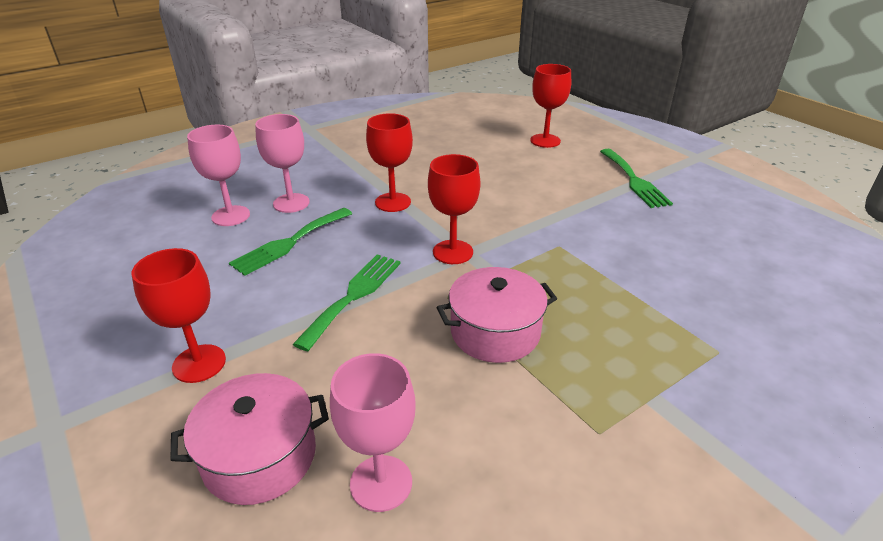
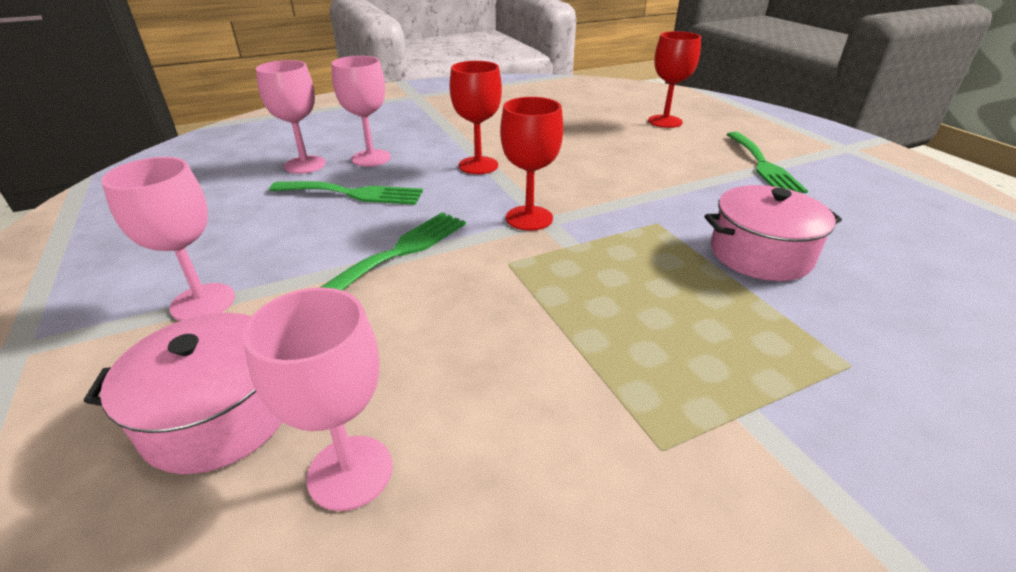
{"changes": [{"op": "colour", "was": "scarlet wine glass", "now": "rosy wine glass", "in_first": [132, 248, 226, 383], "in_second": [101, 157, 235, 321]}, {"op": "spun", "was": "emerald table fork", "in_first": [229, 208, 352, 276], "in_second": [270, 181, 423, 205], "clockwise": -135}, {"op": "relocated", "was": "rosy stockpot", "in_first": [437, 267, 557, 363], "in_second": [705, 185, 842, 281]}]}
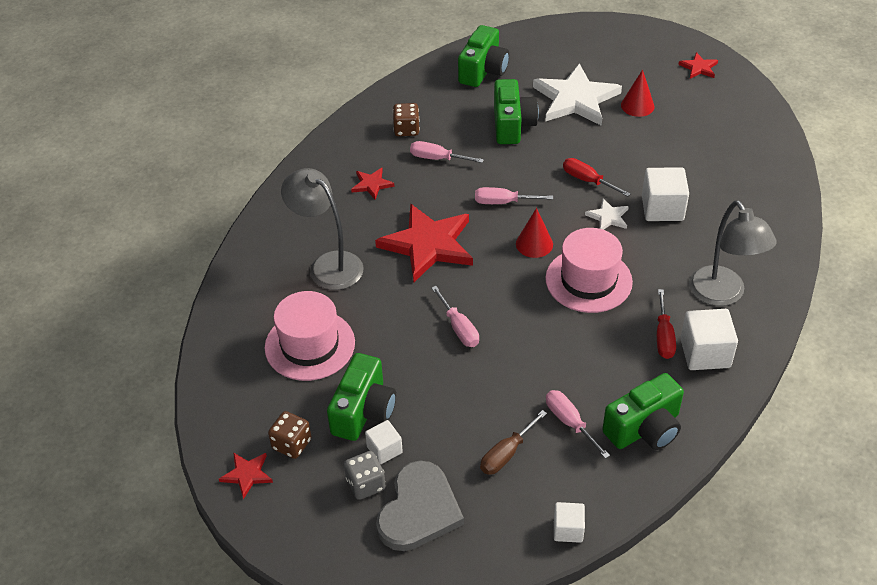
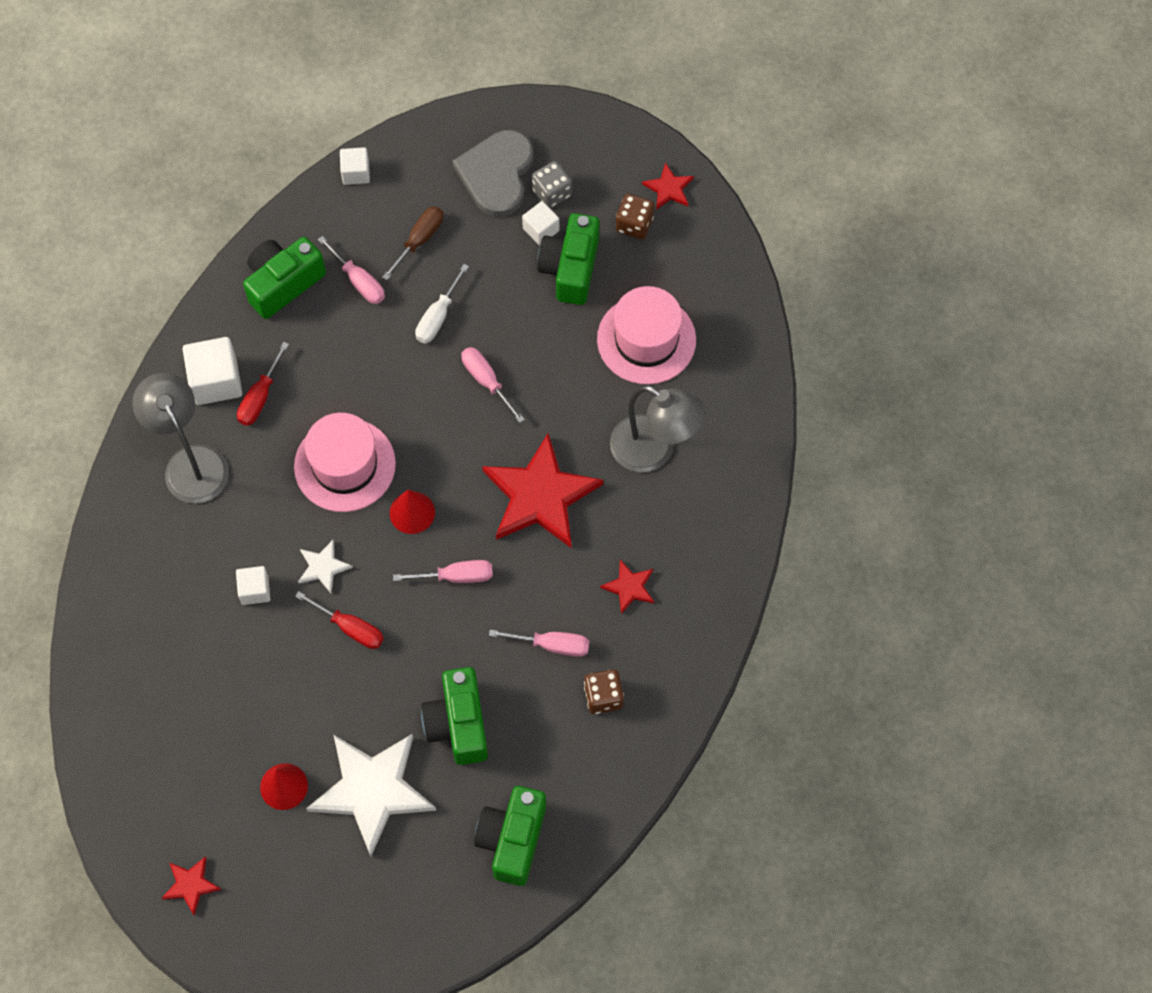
{"changes": [{"op": "size", "was": "pure white solid cube", "in_first": [642, 168, 689, 221], "in_second": [236, 566, 270, 605], "ratio": 0.59}, {"op": "spun", "was": "scarlet flat screwdriver", "in_first": [657, 289, 676, 359], "in_second": [237, 342, 289, 426], "clockwise": -150}, {"op": "appeared", "now": "pure white flat screwdriver", "in_second": [415, 264, 469, 343]}]}
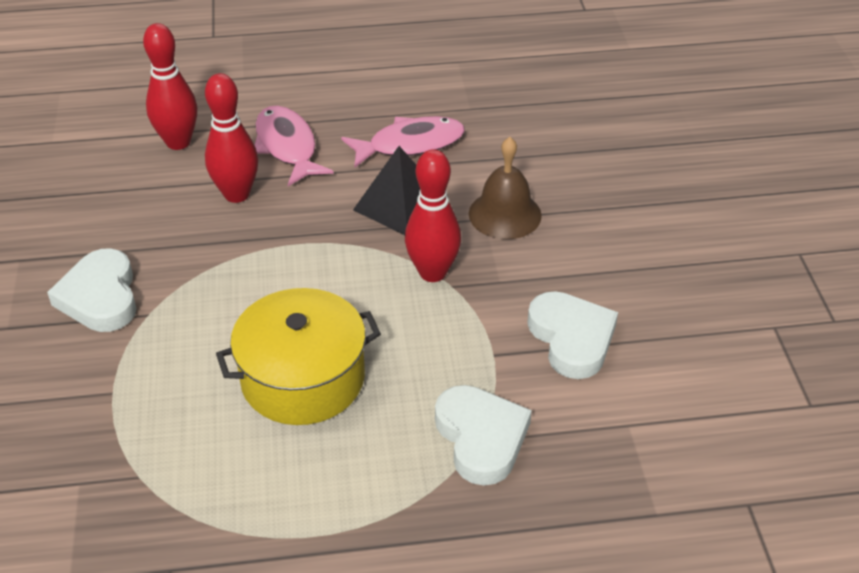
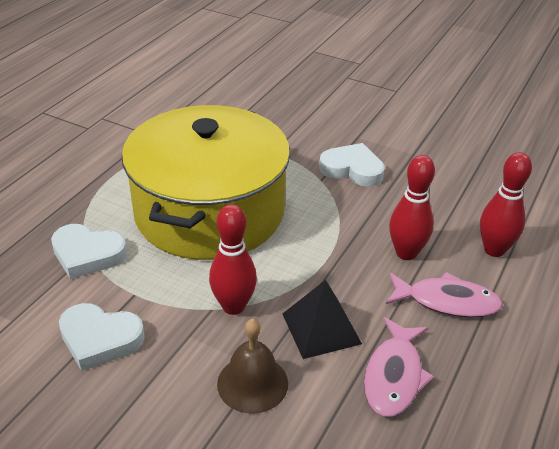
{"changes": [{"op": "size", "was": "golden stockpot", "in_first": [216, 288, 381, 425], "in_second": [122, 105, 290, 260], "ratio": 1.81}]}
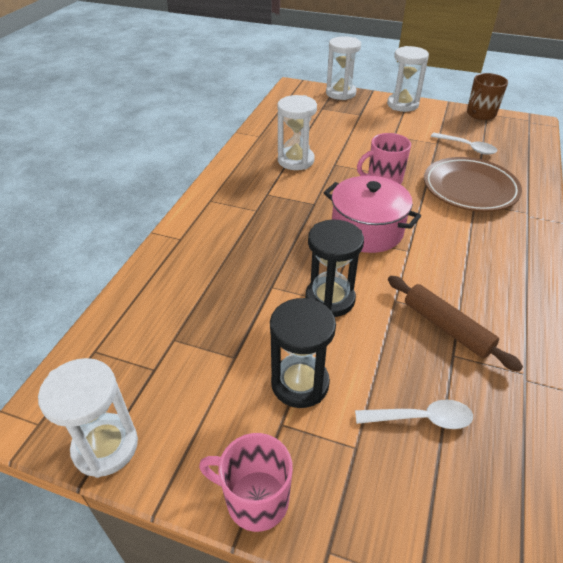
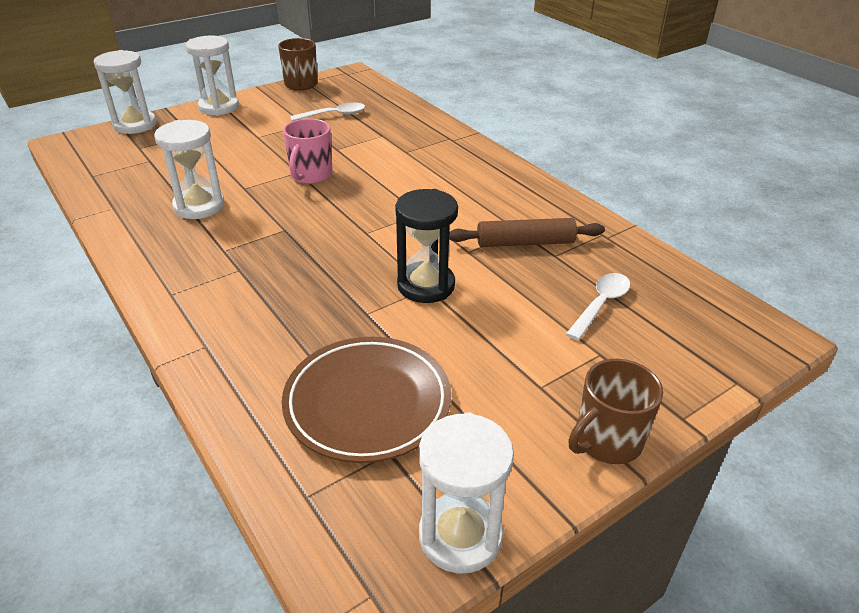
{"changes": [{"op": "relocated", "was": "dark brown dinner plate", "in_first": [424, 157, 522, 212], "in_second": [282, 337, 451, 463]}, {"op": "colour", "was": "rosy coffee mug", "now": "dark brown coffee mug", "in_first": [199, 433, 293, 532], "in_second": [568, 359, 663, 464]}, {"op": "missing", "was": "black sand timer", "in_first": [270, 298, 336, 408]}, {"op": "missing", "was": "rosy stockpot", "in_first": [324, 176, 421, 253]}]}
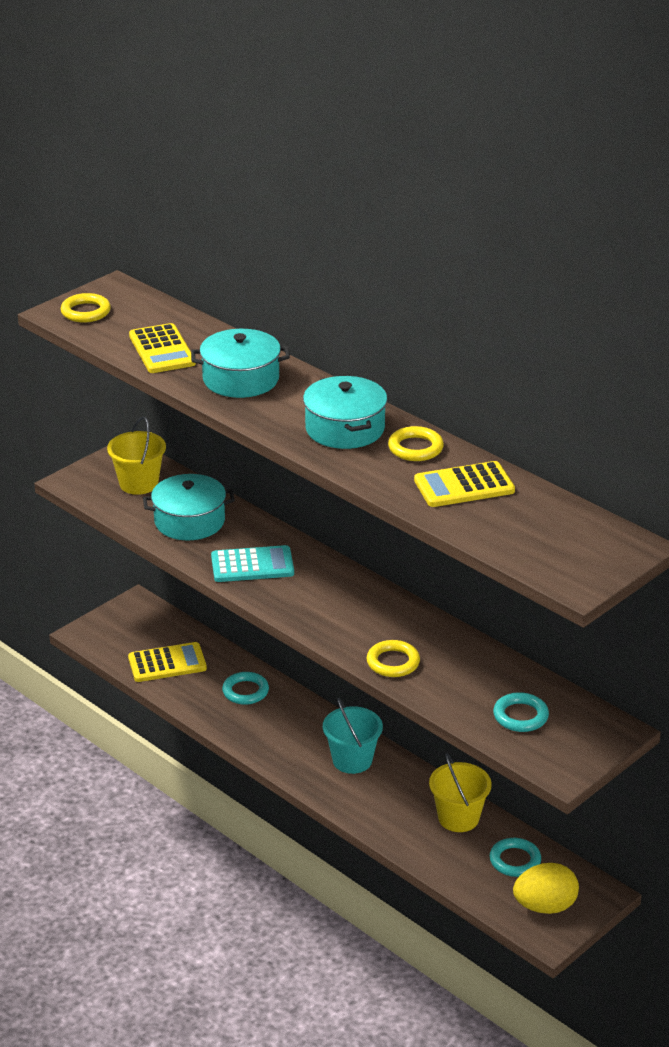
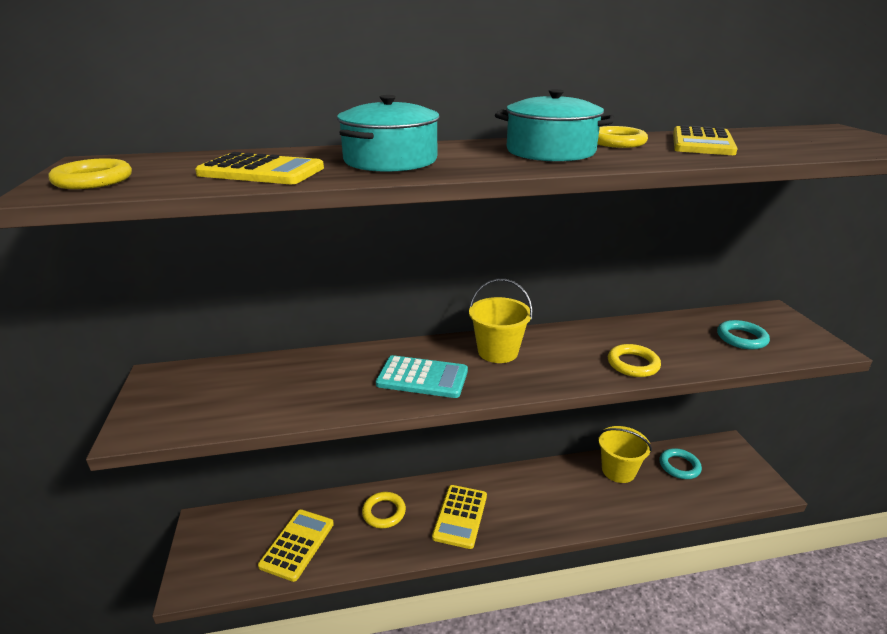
{"changes": [{"op": "colour", "was": "aqua ring", "now": "golden ring", "in_first": [222, 672, 269, 705], "in_second": [362, 492, 406, 528]}, {"op": "spun", "was": "aqua adding machine", "in_first": [211, 545, 294, 582], "in_second": [376, 355, 468, 398], "clockwise": 75}, {"op": "appeared", "now": "golden adding machine", "in_second": [432, 485, 487, 549]}, {"op": "relocated", "was": "golden bucket", "in_first": [107, 417, 166, 495], "in_second": [469, 279, 533, 363]}, {"op": "missing", "was": "aqua stockpot", "in_first": [143, 474, 235, 540]}, {"op": "missing", "was": "aqua bucket", "in_first": [323, 698, 383, 774]}, {"op": "missing", "was": "golden toy egg", "in_first": [513, 863, 579, 914]}]}
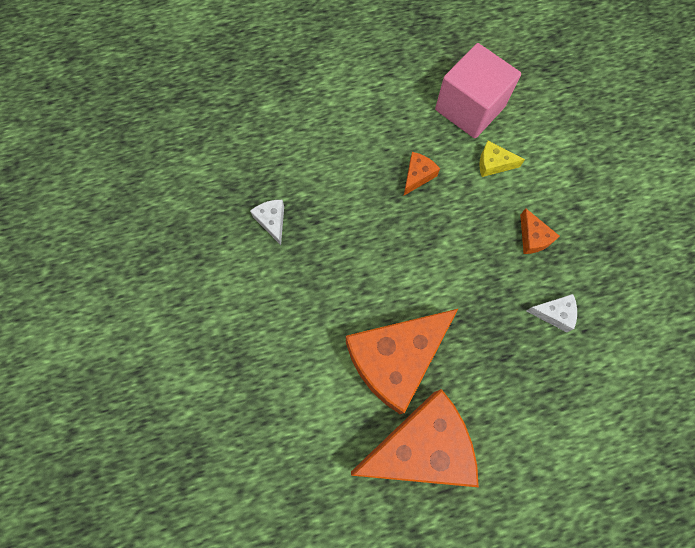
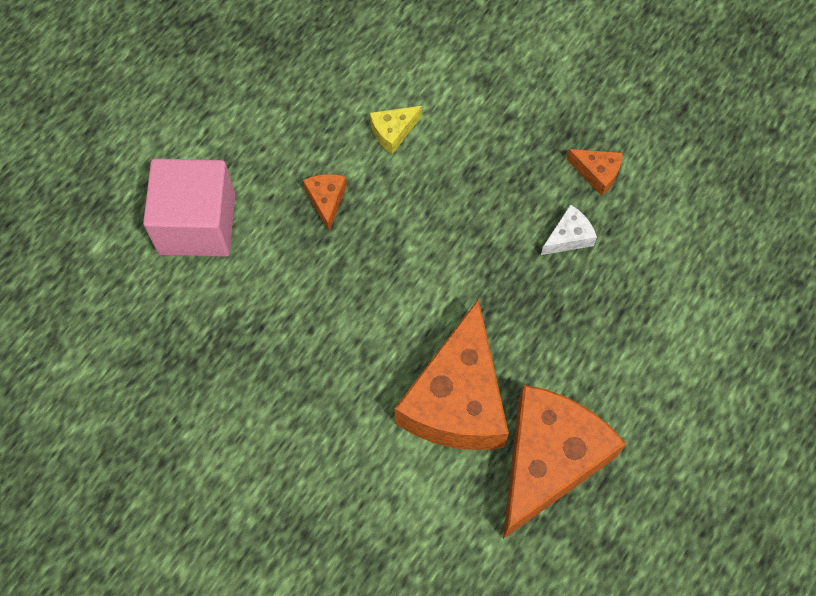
{"changes": [{"op": "relocated", "was": "rosy solid cube", "in_first": [435, 43, 521, 138], "in_second": [143, 158, 235, 257]}, {"op": "relocated", "was": "bright orange cheese wedge", "in_first": [520, 208, 560, 254], "in_second": [566, 149, 623, 196]}, {"op": "missing", "was": "pure white cheese wedge", "in_first": [250, 200, 284, 245]}]}
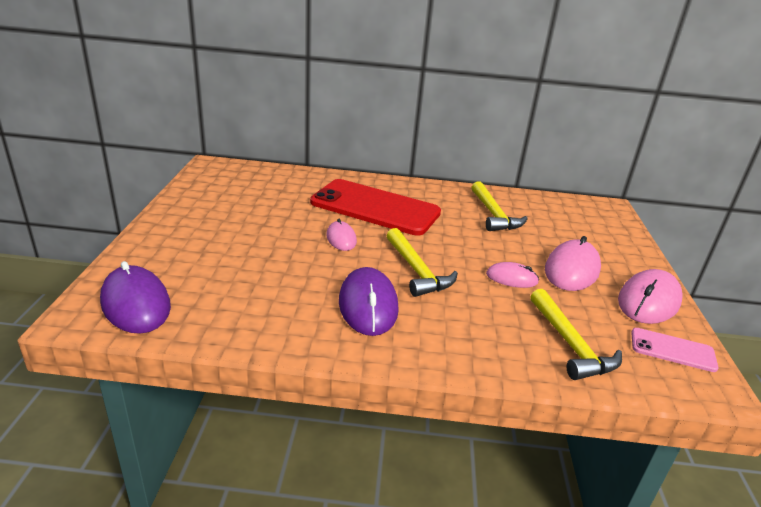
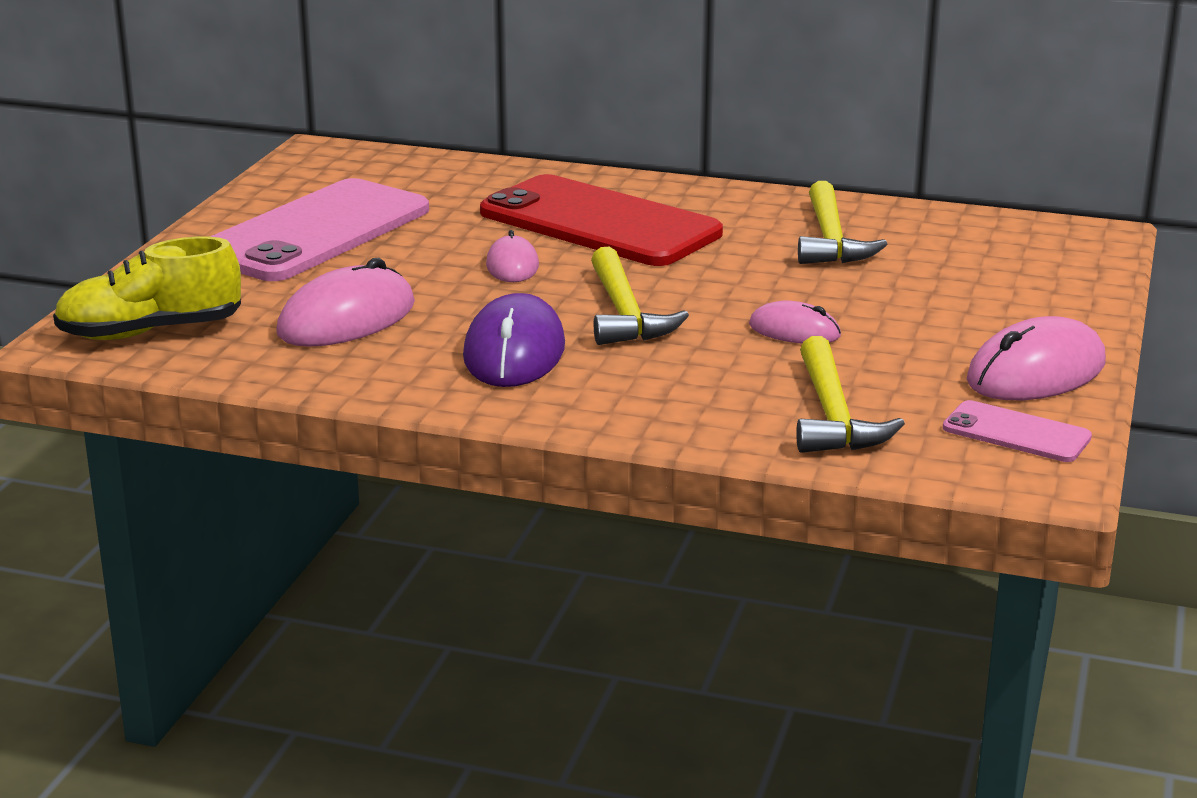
{"changes": [{"op": "exchanged", "was": "violet PC mouse", "now": "golden lace-up shoe", "in_first": [100, 261, 171, 334], "in_second": [53, 236, 241, 340]}, {"op": "appeared", "now": "rosy mobile phone", "in_second": [210, 178, 429, 281]}, {"op": "relocated", "was": "rosy PC mouse", "in_first": [545, 236, 601, 291], "in_second": [276, 258, 415, 347]}]}
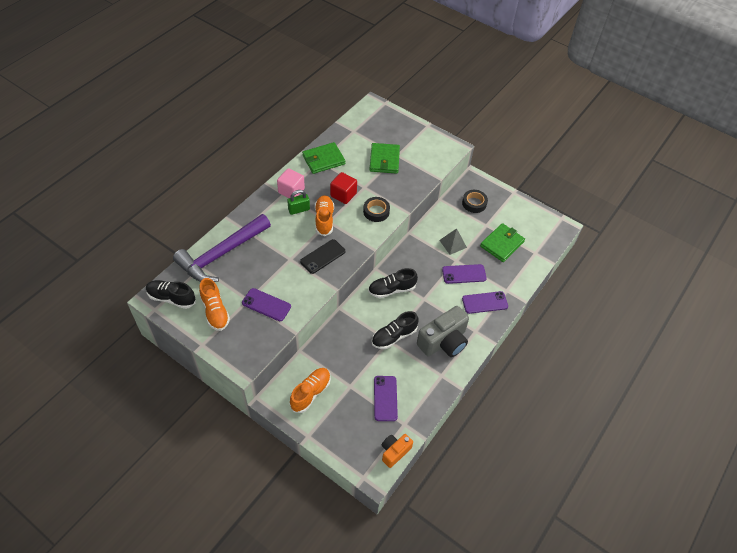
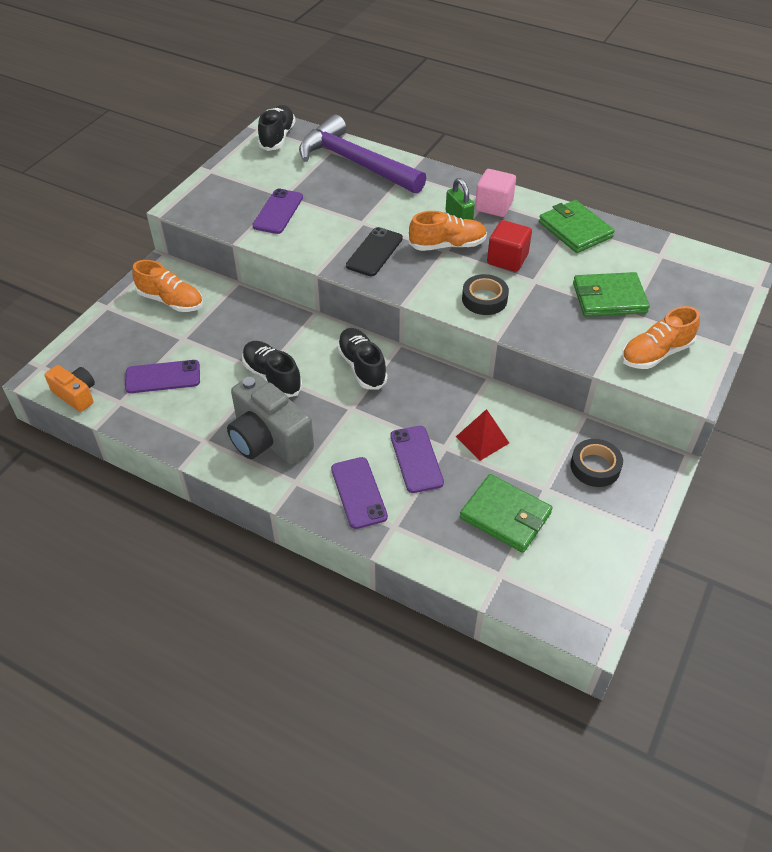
{"changes": [{"op": "spun", "was": "black mobile phone", "in_first": [300, 239, 345, 274], "in_second": [346, 227, 403, 276], "clockwise": 75}, {"op": "colour", "was": "grey pyramid shape", "now": "scarlet pyramid shape", "in_first": [439, 228, 467, 255], "in_second": [456, 409, 509, 461]}, {"op": "relocated", "was": "bright orange lace-up shoe", "in_first": [199, 278, 230, 331], "in_second": [621, 306, 700, 369]}]}
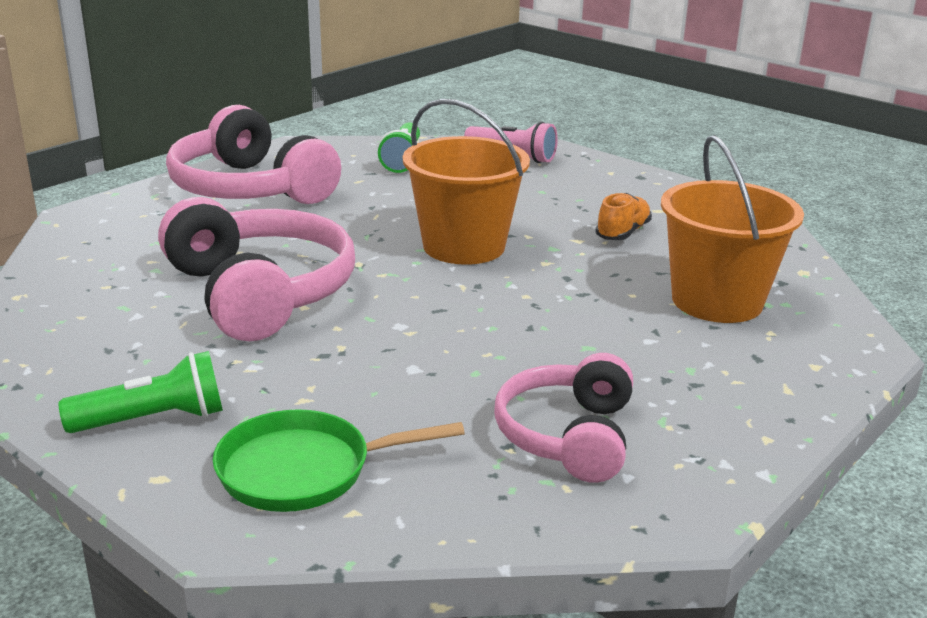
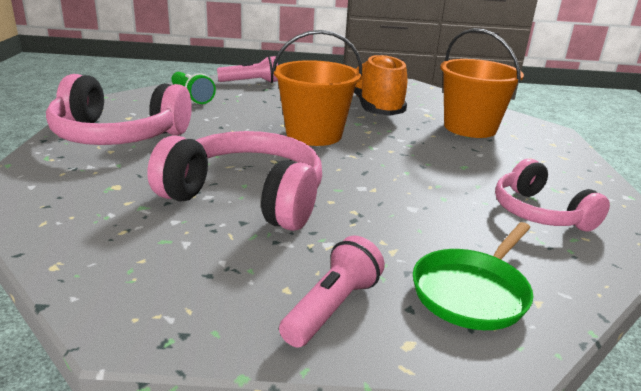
{"changes": [{"op": "colour", "was": "emerald flashlight", "now": "rosy flashlight", "in_first": [58, 351, 223, 433], "in_second": [279, 236, 385, 347]}, {"op": "size", "was": "bright orange lace-up shoe", "in_first": [595, 193, 652, 240], "in_second": [354, 54, 407, 116], "ratio": 2.04}]}
